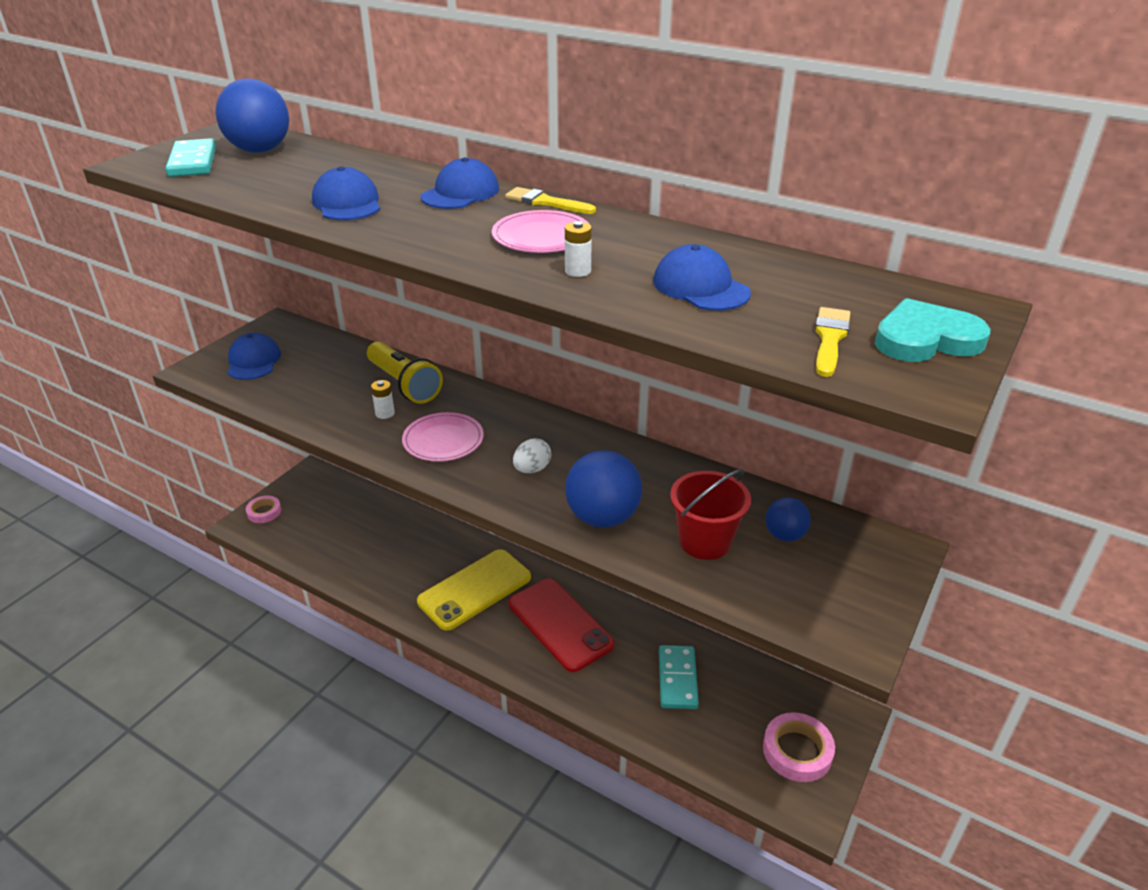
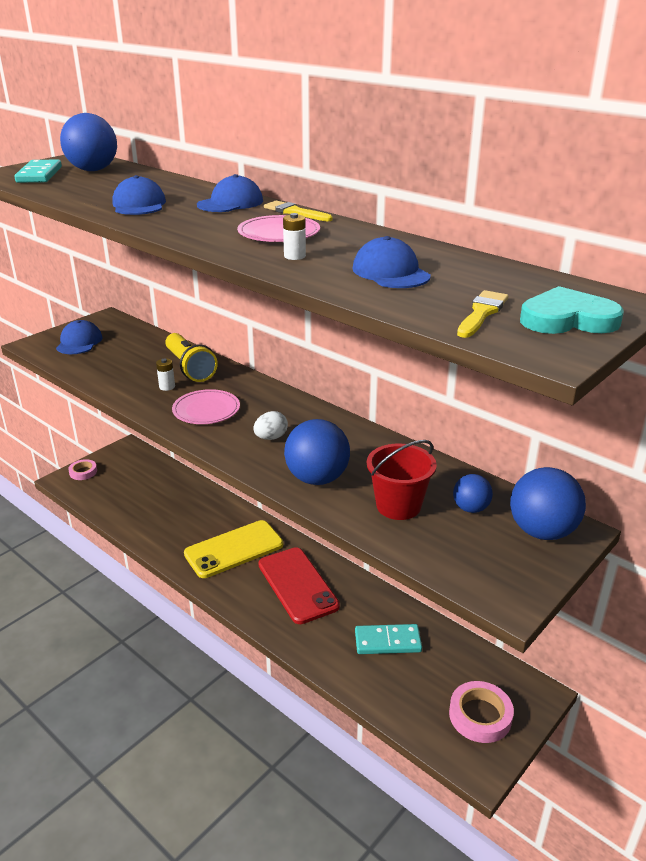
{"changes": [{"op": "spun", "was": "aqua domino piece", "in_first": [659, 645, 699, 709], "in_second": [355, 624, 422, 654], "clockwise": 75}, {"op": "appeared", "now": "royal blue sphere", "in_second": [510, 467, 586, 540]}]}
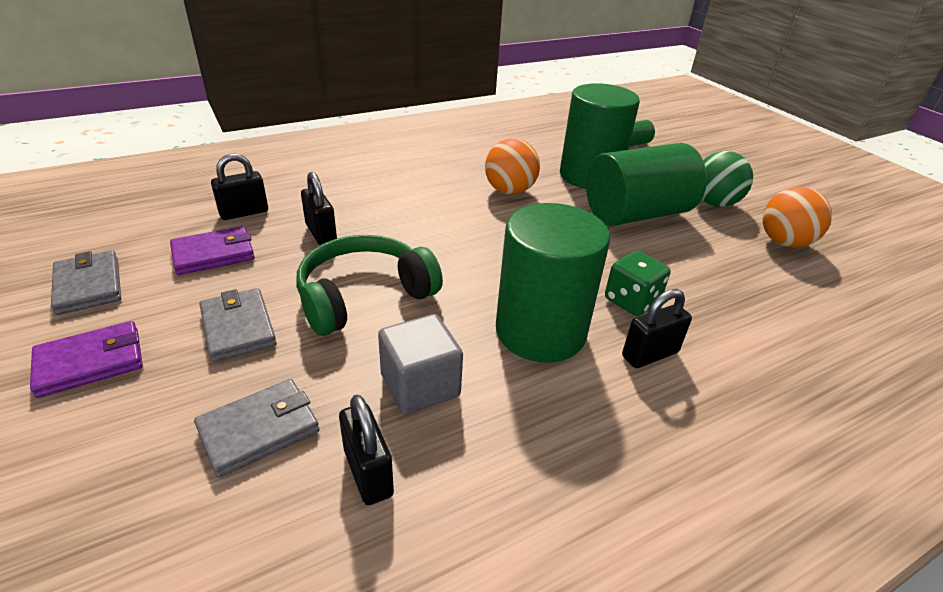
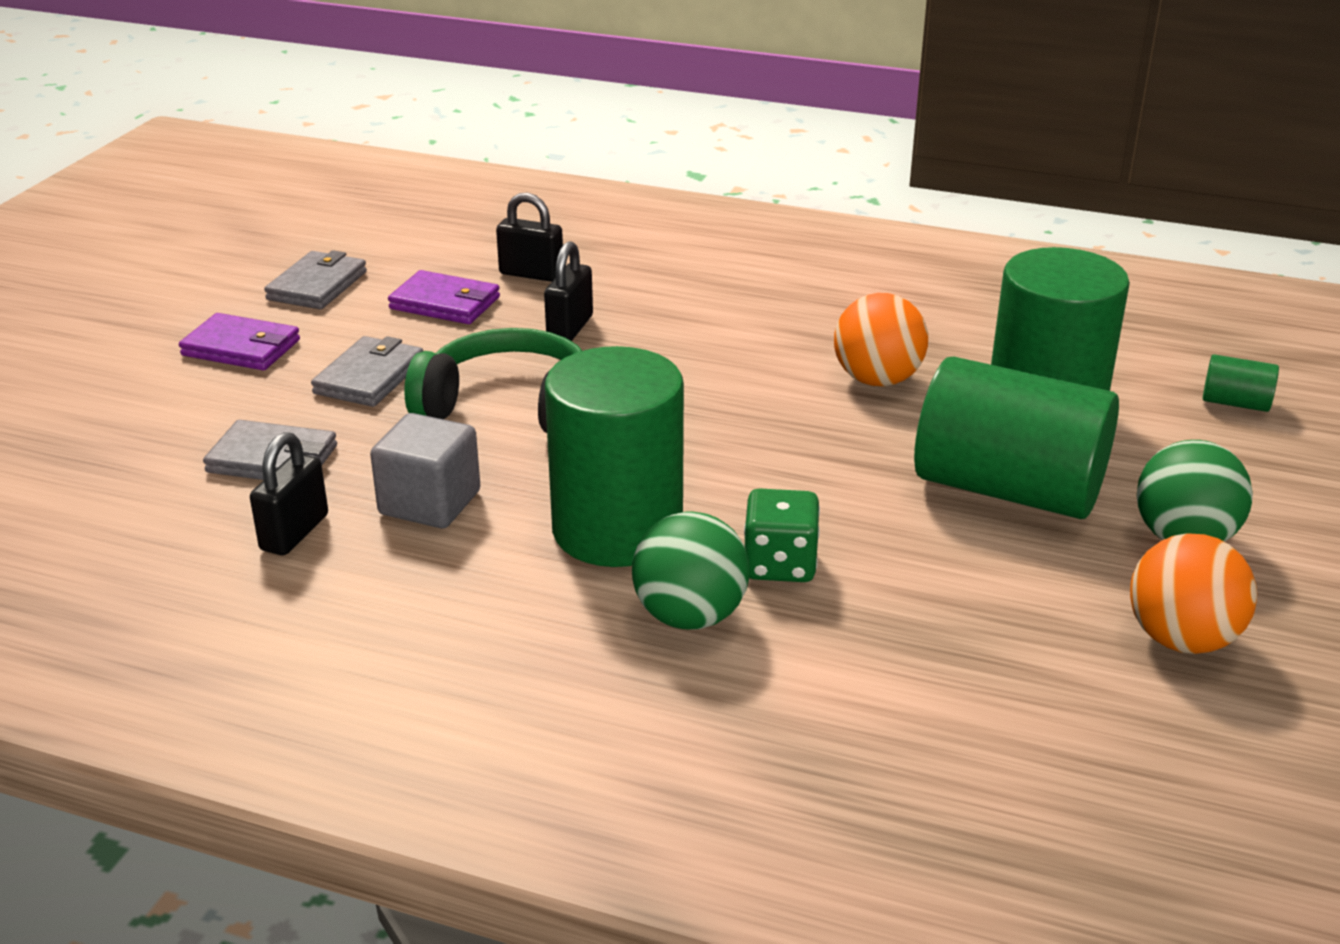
{"changes": [{"op": "exchanged", "was": "black small lock", "now": "emerald sphere", "in_first": [622, 289, 692, 368], "in_second": [632, 512, 749, 630]}]}
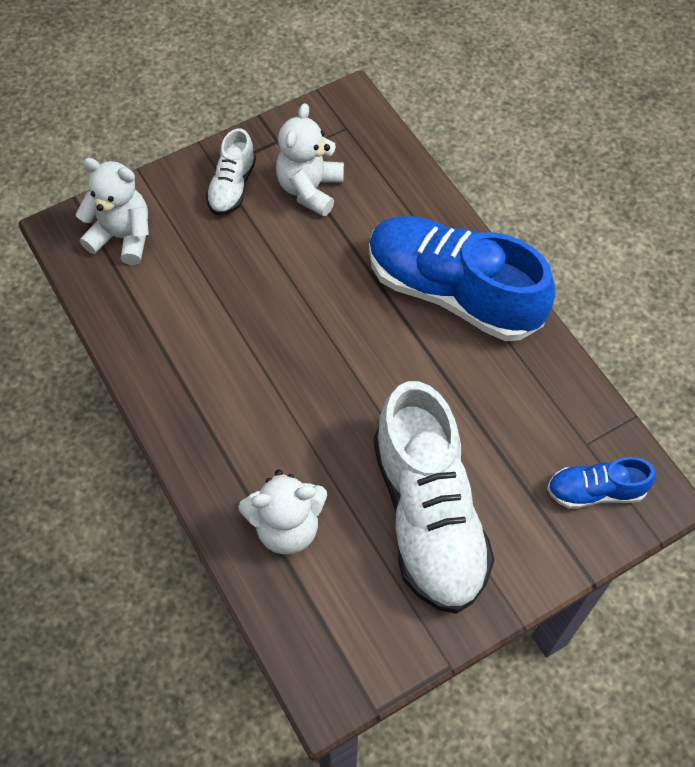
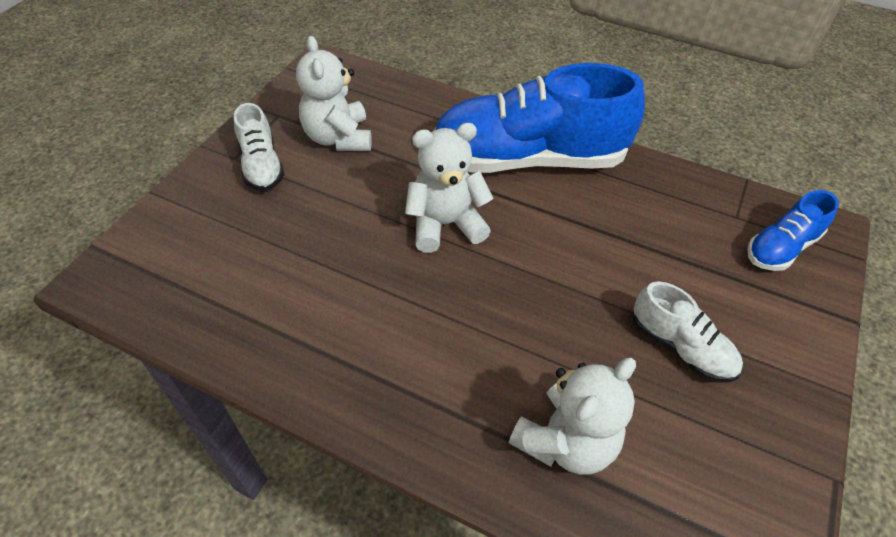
{"changes": [{"op": "relocated", "was": "pure white teddy", "in_first": [75, 158, 149, 265], "in_second": [405, 123, 494, 253]}, {"op": "size", "was": "pure white lace-up shoe", "in_first": [373, 381, 495, 614], "in_second": [633, 281, 743, 383], "ratio": 0.48}]}
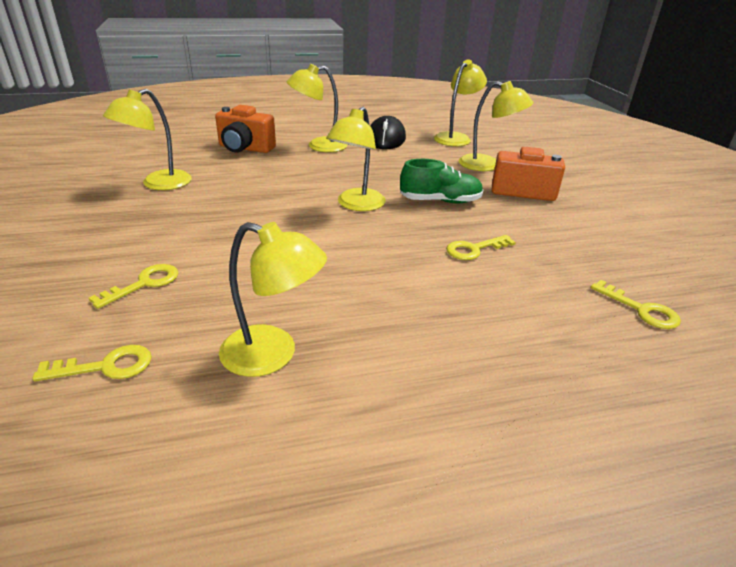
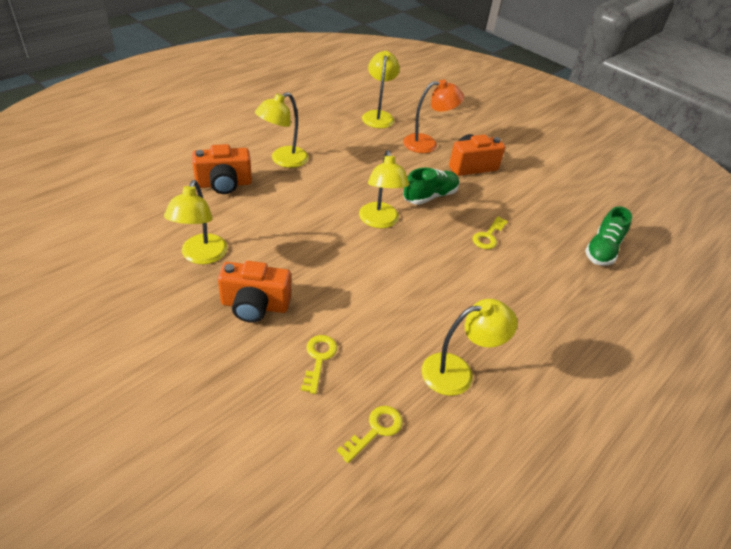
{"changes": [{"op": "appeared", "now": "bright orange photo camera", "in_second": [218, 261, 291, 323]}, {"op": "colour", "was": "golden desk lamp", "now": "bright orange desk lamp", "in_first": [458, 81, 534, 171], "in_second": [403, 79, 464, 153]}, {"op": "exchanged", "was": "golden door key", "now": "emerald lace-up shoe", "in_first": [591, 280, 681, 329], "in_second": [585, 206, 632, 265]}, {"op": "missing", "was": "black PC mouse", "in_first": [370, 116, 406, 149]}]}
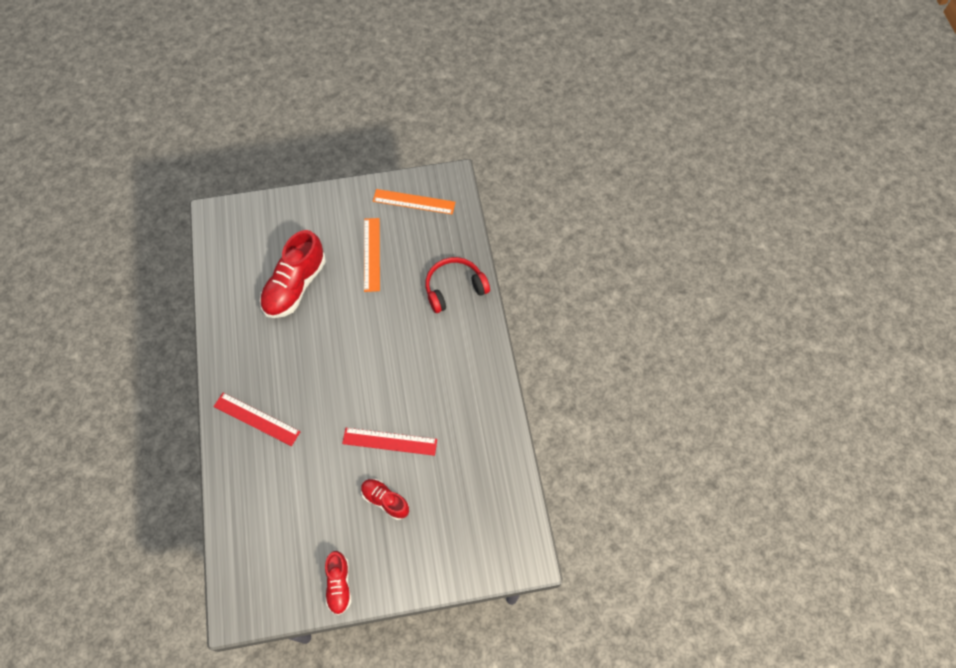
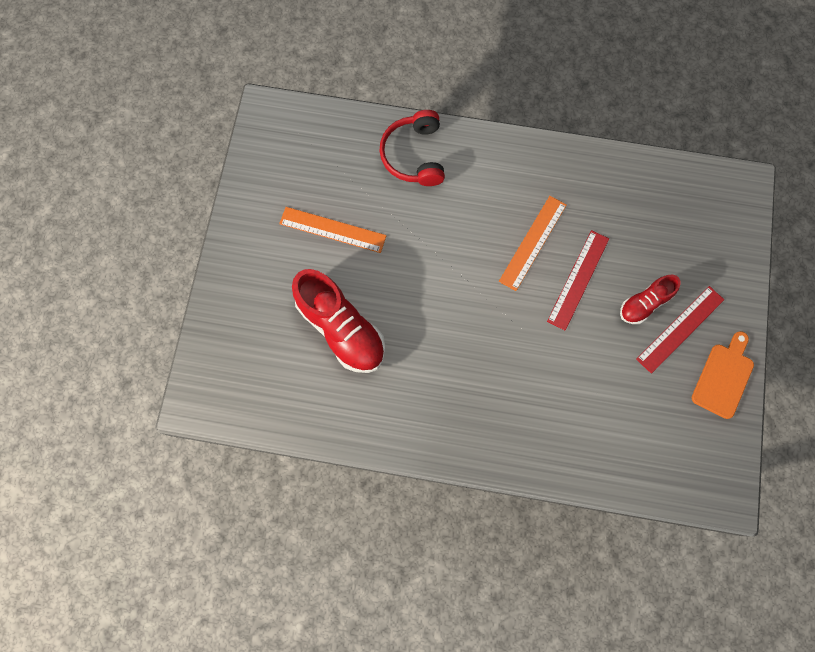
{"changes": [{"op": "relocated", "was": "bright orange measuring stick", "in_first": [373, 189, 455, 214], "in_second": [499, 196, 567, 291]}, {"op": "relocated", "was": "scarlet measuring stick", "in_first": [213, 393, 301, 446], "in_second": [636, 286, 724, 374]}, {"op": "exchanged", "was": "scarlet lace-up shoe", "now": "bright orange chopping board", "in_first": [325, 551, 351, 615], "in_second": [692, 331, 754, 419]}]}
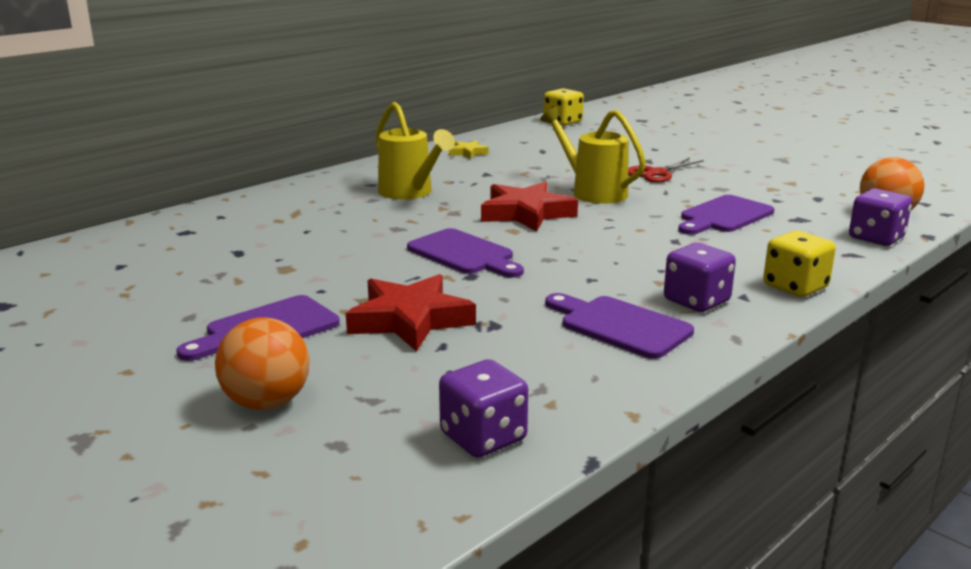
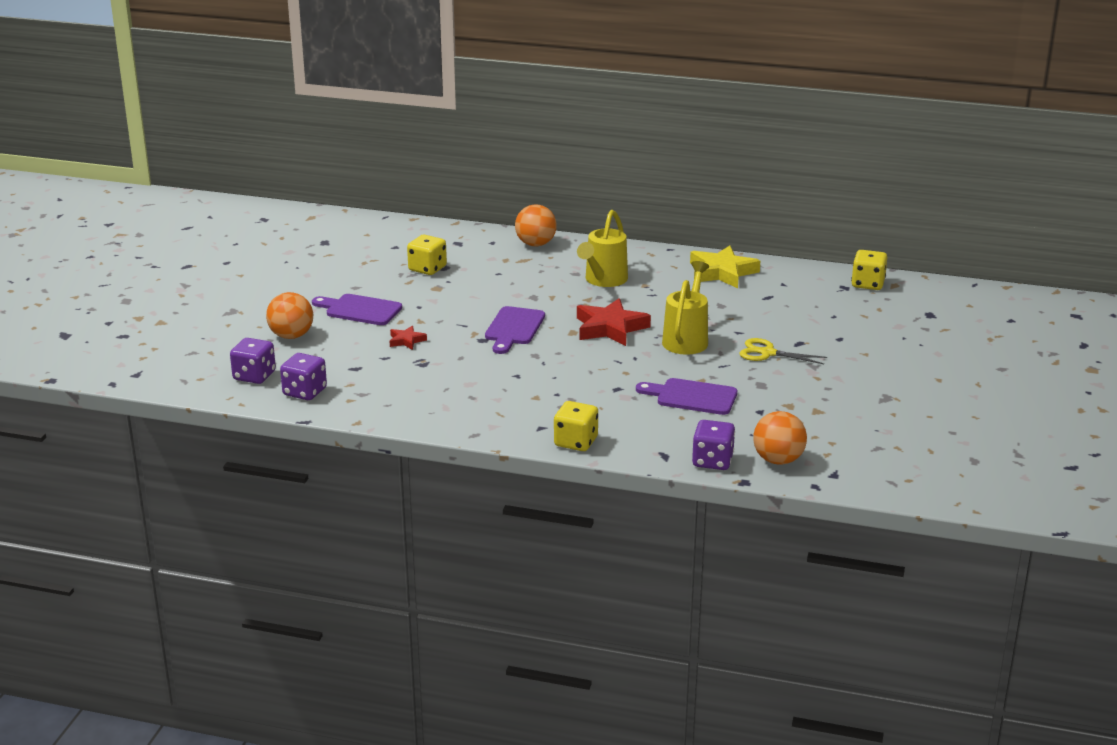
{"changes": [{"op": "relocated", "was": "violet dice", "in_first": [664, 243, 736, 312], "in_second": [230, 338, 276, 384]}, {"op": "size", "was": "scarlet five-pointed star", "in_first": [346, 274, 476, 352], "in_second": [390, 325, 427, 350], "ratio": 0.5}, {"op": "appeared", "now": "golden dice", "in_second": [407, 235, 447, 275]}, {"op": "appeared", "now": "bright orange sphere", "in_second": [515, 204, 557, 246]}, {"op": "size", "was": "golden five-pointed star", "in_first": [449, 141, 489, 159], "in_second": [690, 246, 760, 288], "ratio": 2.01}, {"op": "colour", "was": "scarlet shears", "now": "golden shears", "in_first": [628, 158, 704, 183], "in_second": [739, 338, 827, 364]}, {"op": "missing", "was": "violet chopping board", "in_first": [545, 293, 694, 359]}]}
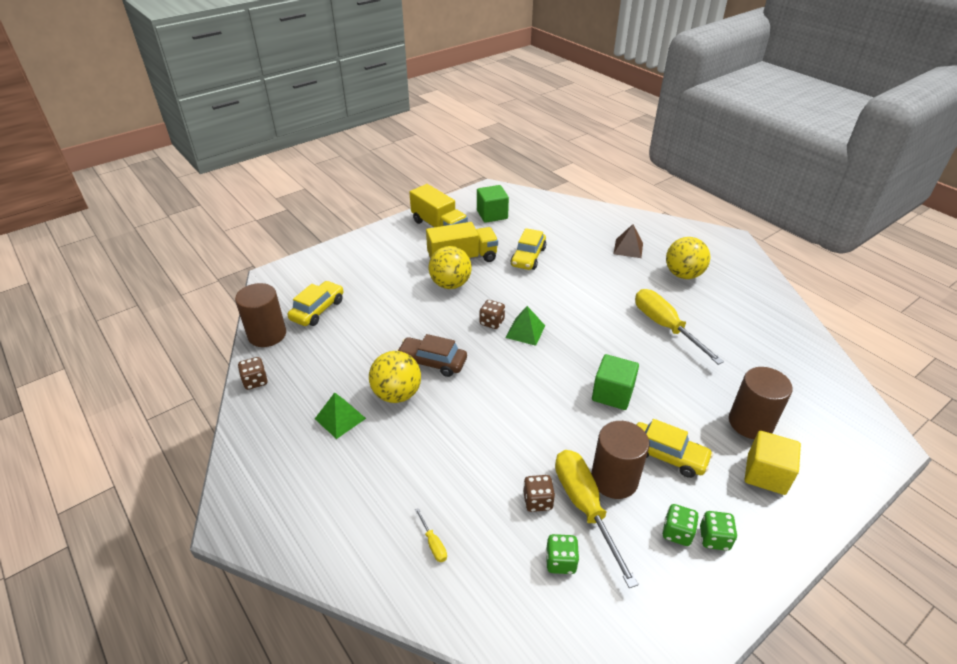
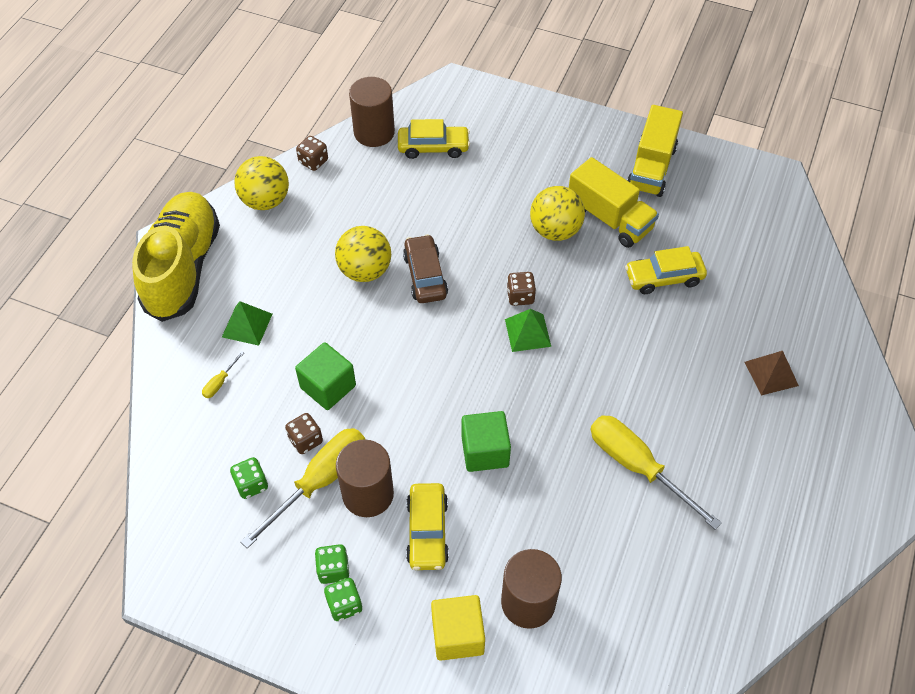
{"changes": [{"op": "appeared", "now": "golden lace-up shoe", "in_second": [132, 192, 220, 322]}, {"op": "relocated", "was": "emerald pyramid shape", "in_first": [315, 392, 366, 439], "in_second": [222, 301, 272, 346]}, {"op": "relocated", "was": "golden sphere", "in_first": [666, 237, 710, 279], "in_second": [234, 156, 289, 210]}, {"op": "relocated", "was": "emerald solid cube", "in_first": [477, 185, 509, 223], "in_second": [295, 342, 356, 410]}, {"op": "spun", "was": "golden flat screwdriver", "in_first": [635, 289, 724, 365], "in_second": [591, 415, 722, 530], "clockwise": -75}]}
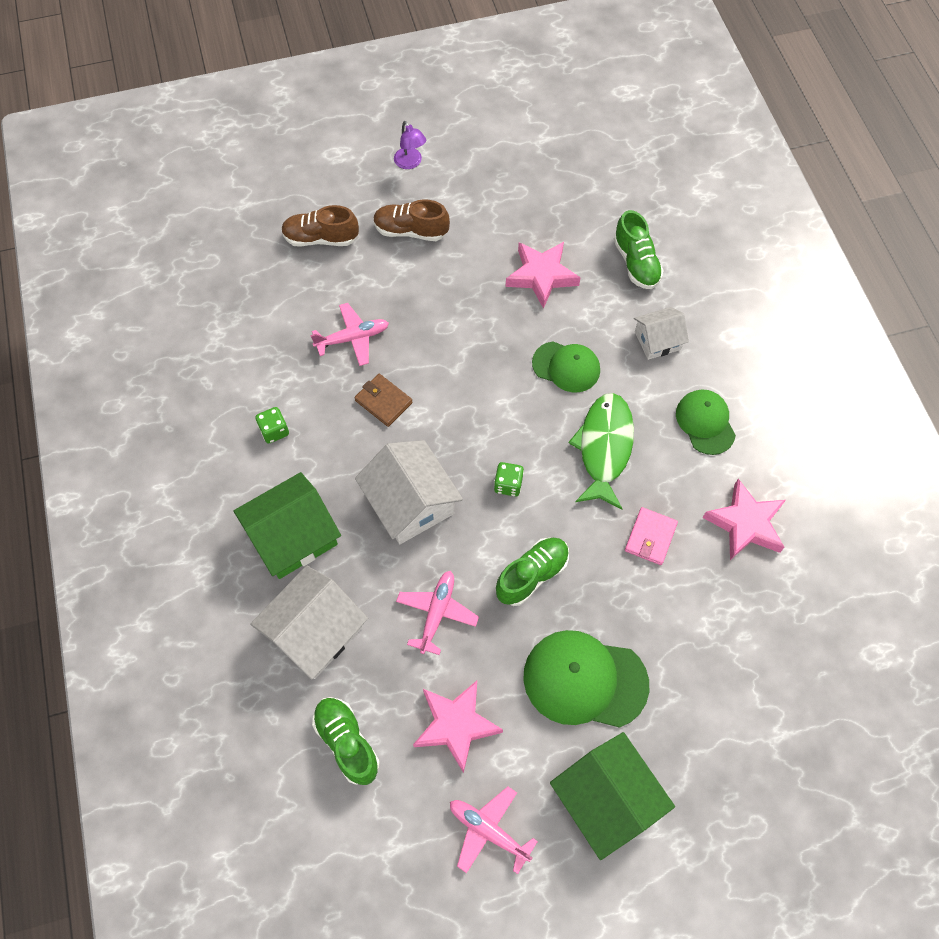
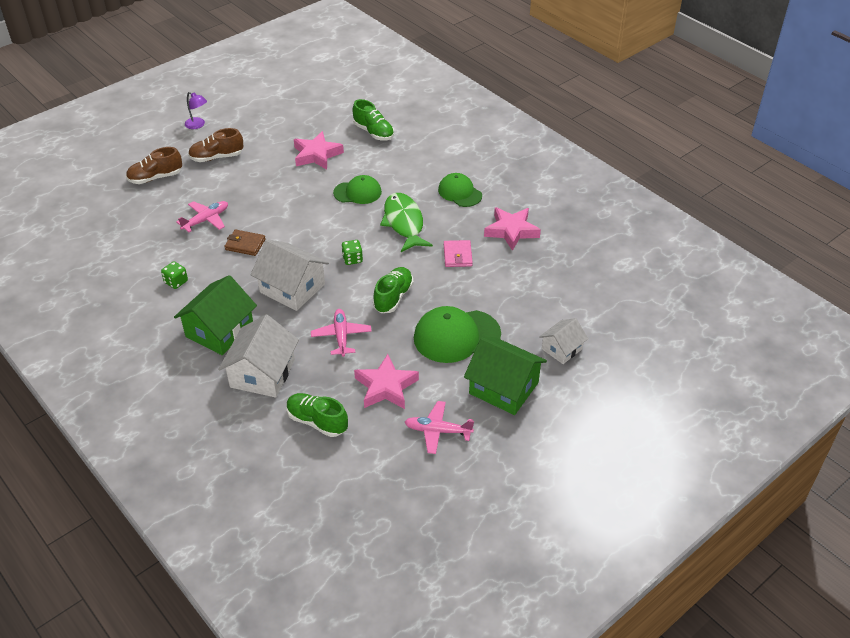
{"changes": [{"op": "relocated", "was": "pure white toy house", "in_first": [634, 307, 689, 360], "in_second": [539, 318, 588, 364]}]}
